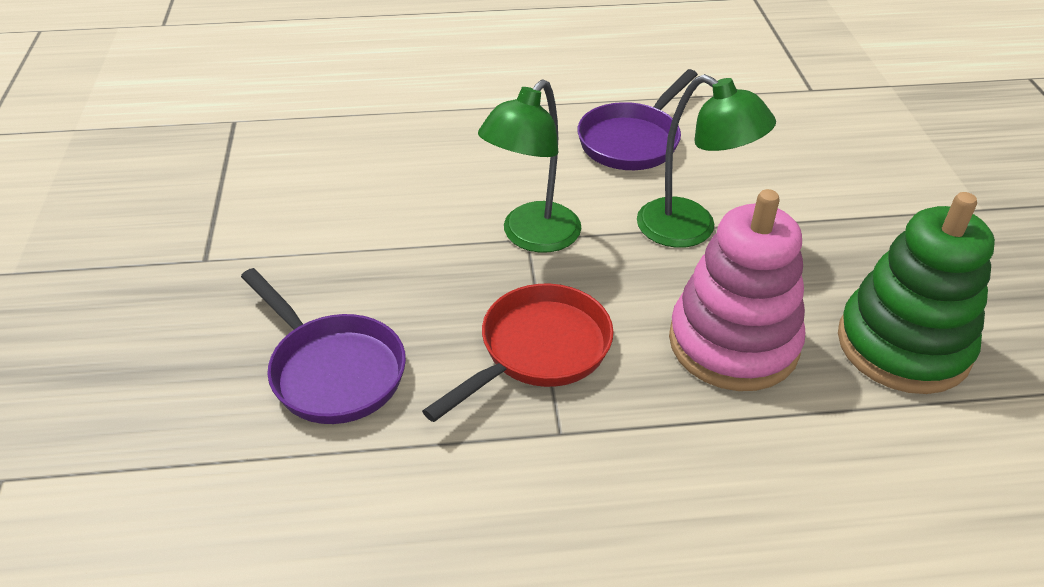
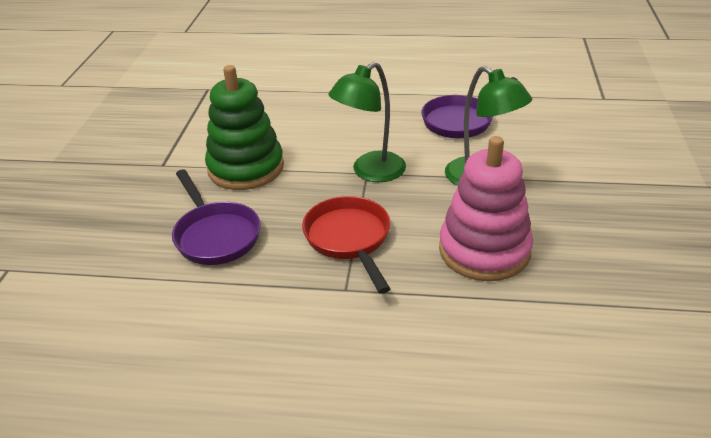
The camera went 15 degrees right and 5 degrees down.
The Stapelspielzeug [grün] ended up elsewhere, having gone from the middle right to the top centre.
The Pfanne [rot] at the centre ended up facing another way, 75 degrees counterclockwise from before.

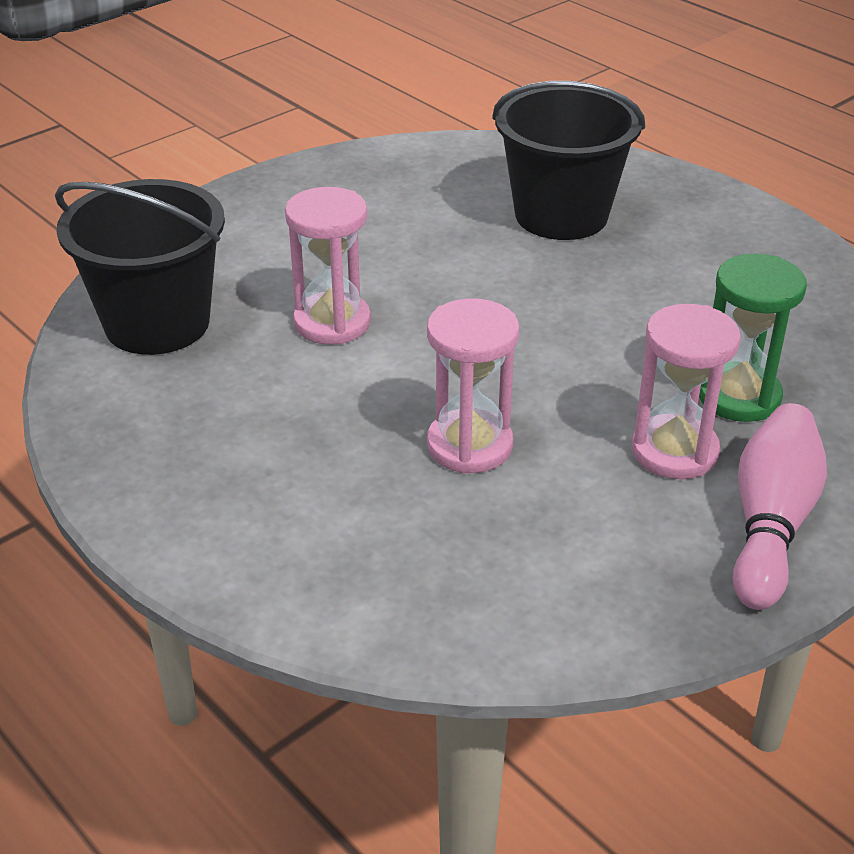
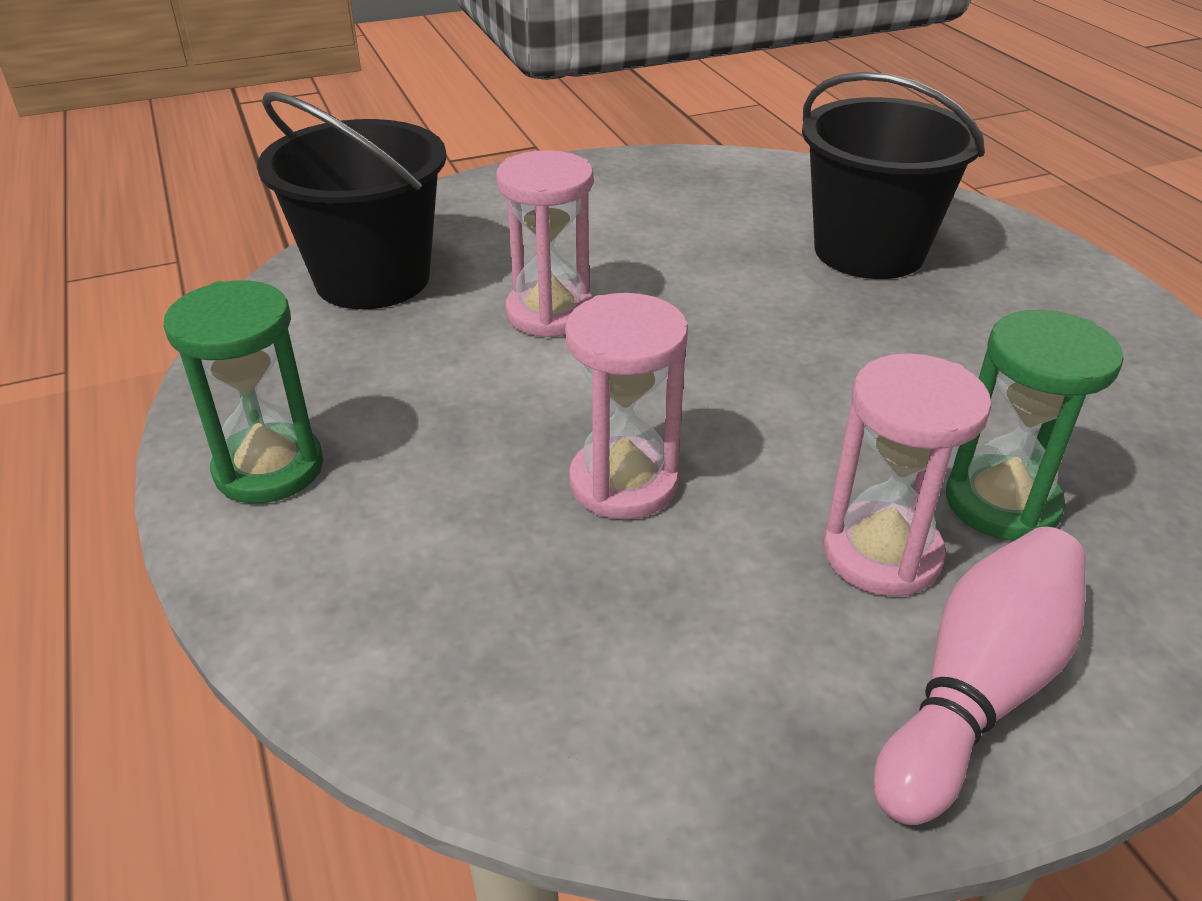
The camera went 20 degrees right and 0 degrees up.
The second view gained the Sanduhr [grün] (1st from left) at the middle left.

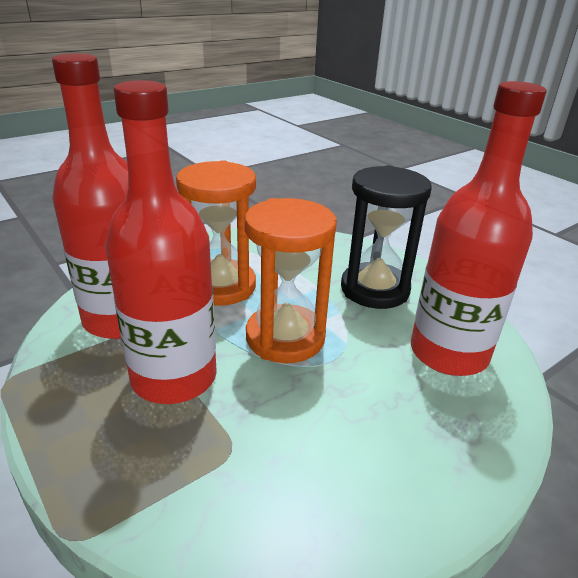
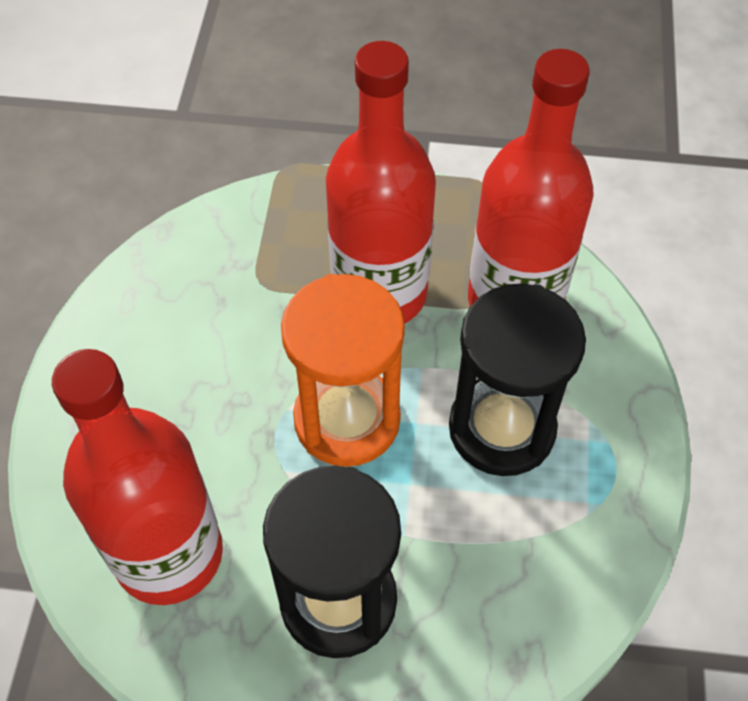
The camera went 135 degrees right and 25 degrees up.
What was the Sanduhr [orange] (1st from left) at the centre turned into the Sanduhr [schwarz] (2nd from left) at the middle right.

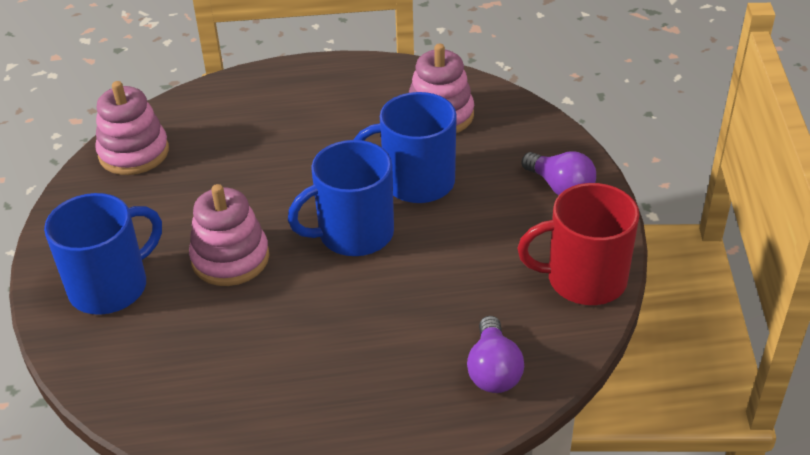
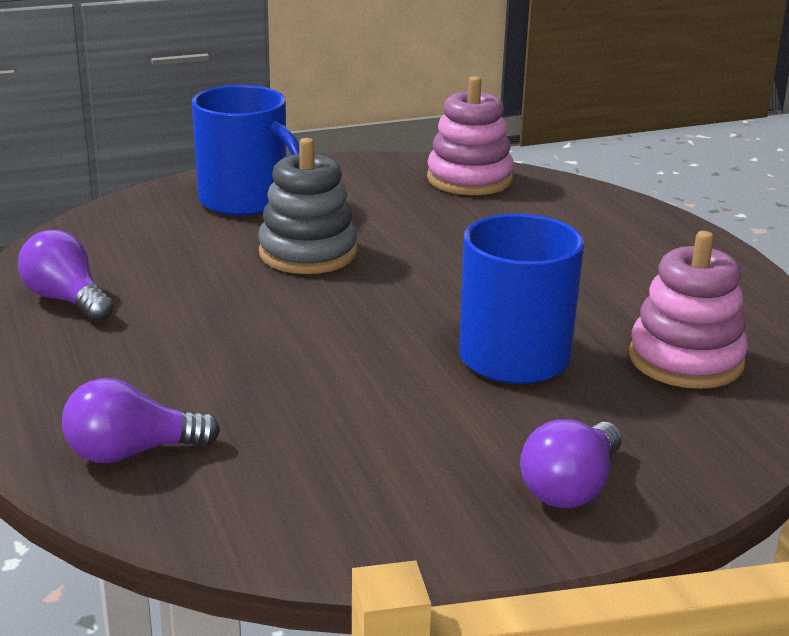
The camera went 75 degrees right and 15 degrees down.
The second view lost the Tasse [blau] (2nd from left) at the centre.
The second view lost the Tasse [rot] at the middle right.
What was the Stapelspielzeug [rosa] (2nd from left) at the middle left turned into the Stapelspielzeug [grau] at the top centre.
The second view gained the Glühbirne [lila] (1st from left) at the middle left.

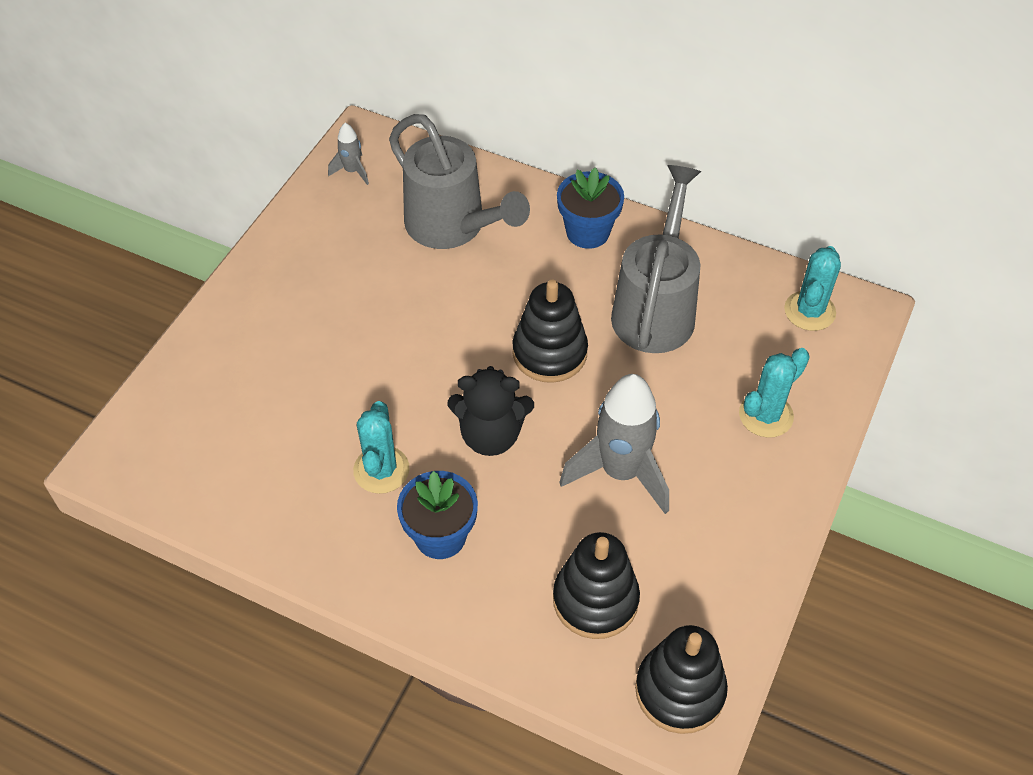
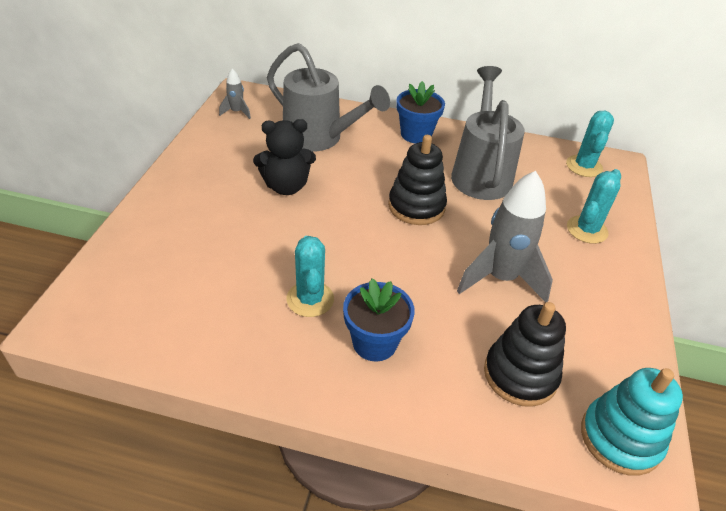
The camera went 15 degrees left and 10 degrees down.
The Teddybär [schwarz] ended up elsewhere, having gone from the centre to the top centre.
What was the Stapelspielzeug [schwarz] (3rd from left) at the bottom centre turned into the Stapelspielzeug [türkis] at the bottom right.

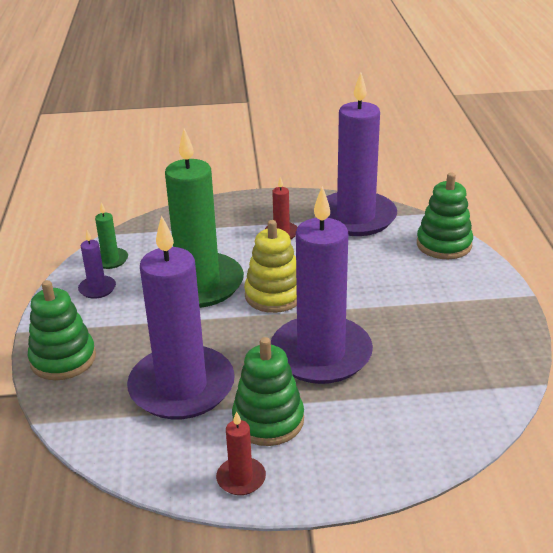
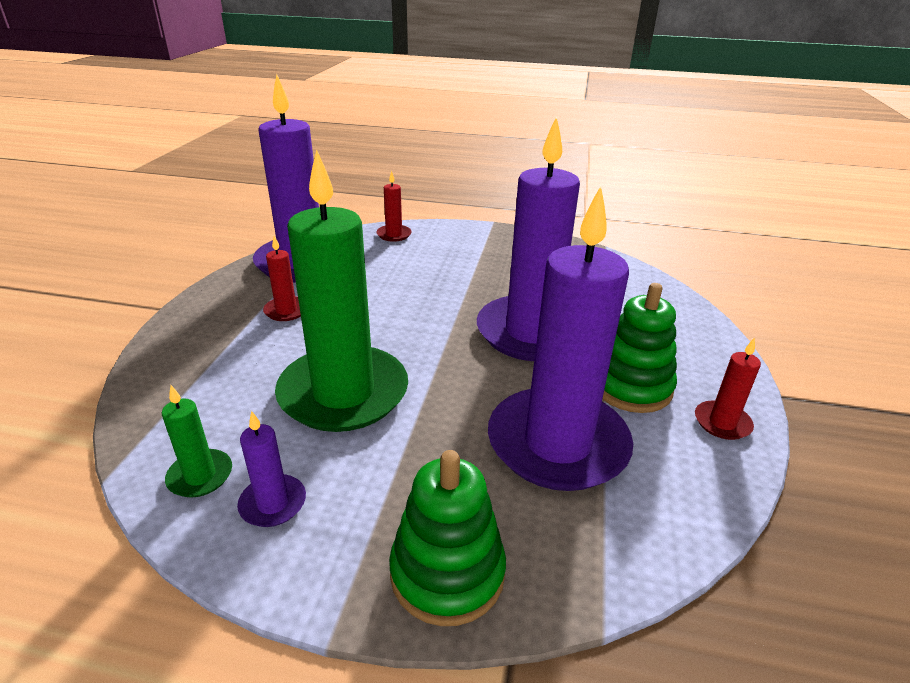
The camera went 75 degrees left and 0 degrees up.
Where the Stapelspielzeug [grün] (3rd from left) stood at the middle right, the Kerze [rot] (2nd from left) came to stand at the top centre.
The second view lost the Stapelspielzeug [gelb] at the centre.

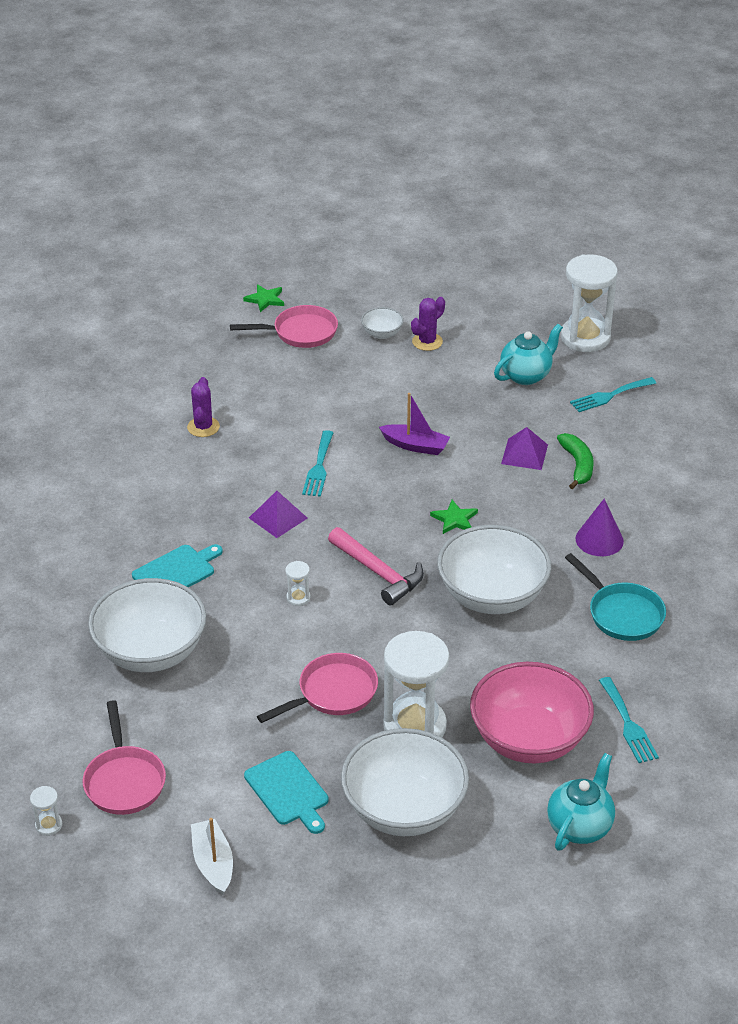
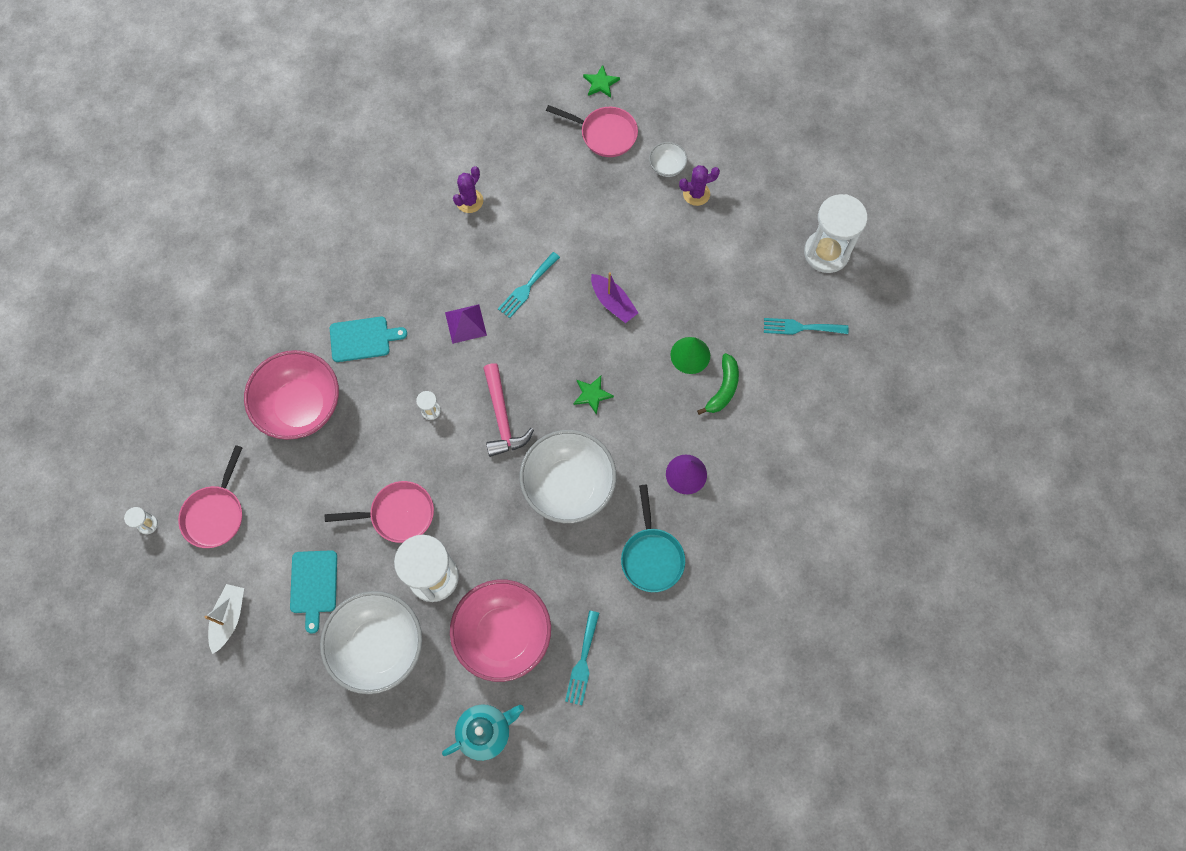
The camera went 30 degrees right and 30 degrees up.
The second view lost the Teekanne [türkis] (1st from left) at the middle right.
Where the Pyramide [lila] (2nd from left) stood at the middle right, the Kegel [grün] came to stand at the centre.
What was the Schüssel [weiß] (1st from left) at the middle left turned into the Schüssel [rosa] (1st from left) at the middle left.

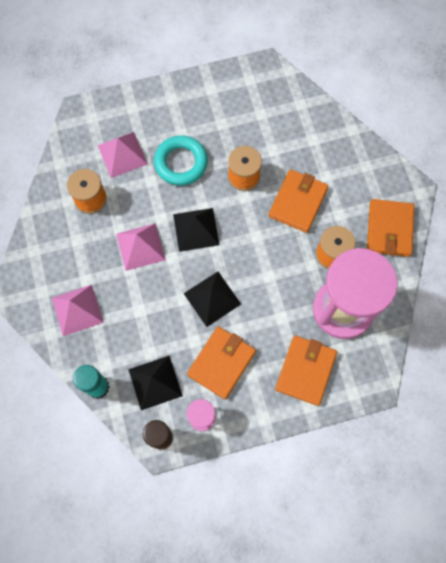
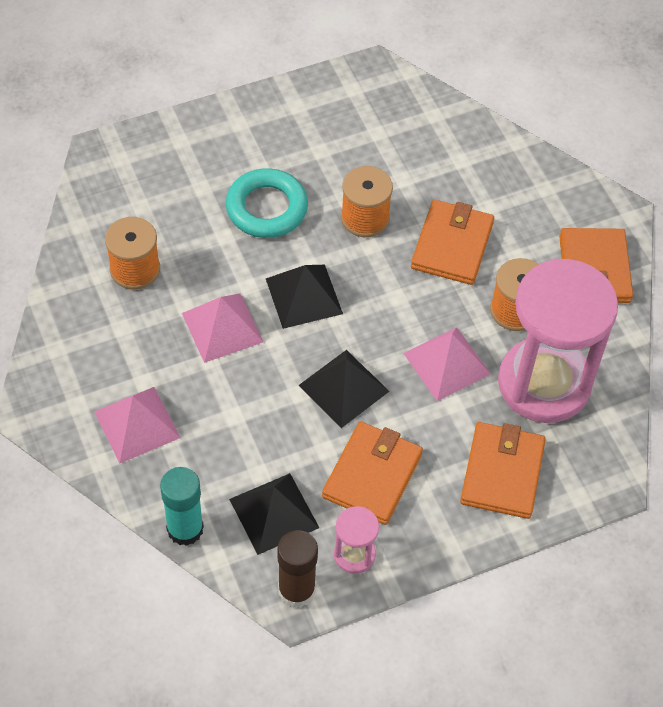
The camera went 10 degrees left and 15 degrees down.
The Pyramide [rosa] (2nd from left in the first image) ended up elsewhere, having gone from the top left to the middle right.

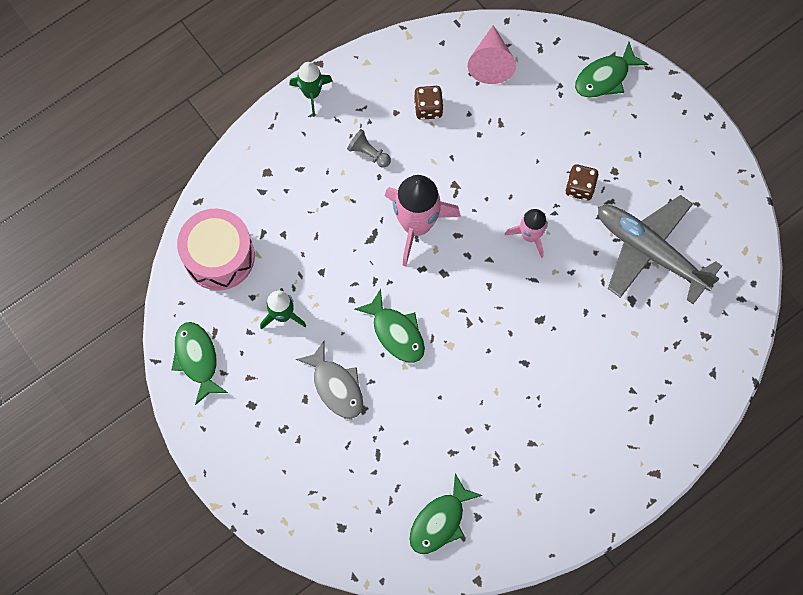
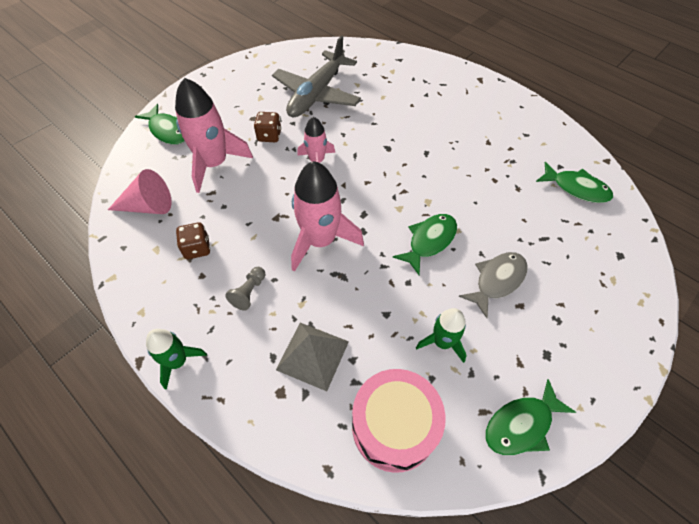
The camera went 100 degrees left and 15 degrees down.
The second view gained the Rakete [rosa] (1st from left) at the top left.
The second view gained the Pyramide [grau] at the bottom centre.

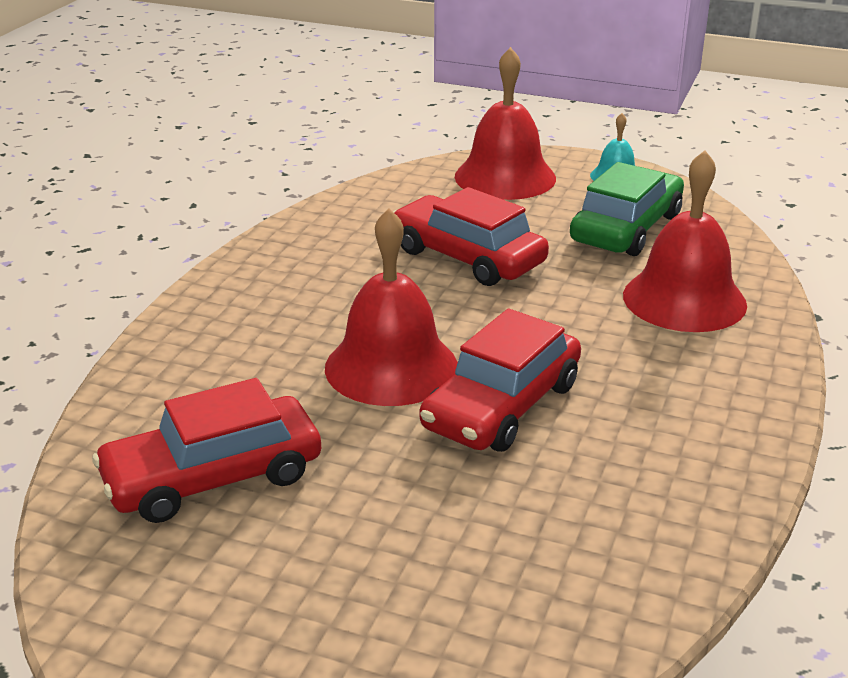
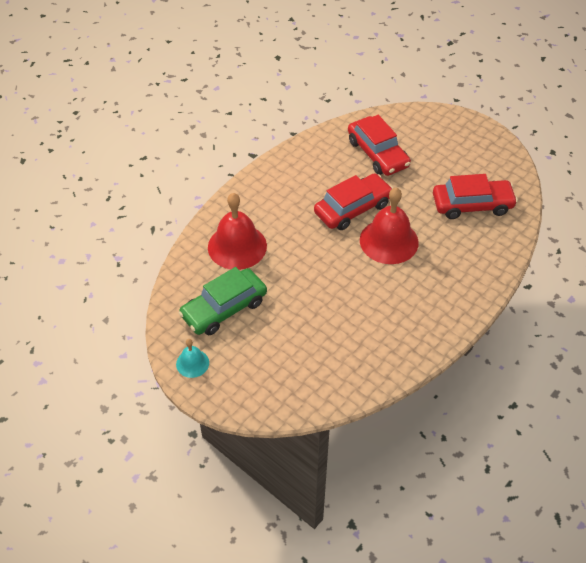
The camera went 160 degrees left and 20 degrees up.
The second view lost the Glocke [rot] (2nd from left) at the top centre.
The Auto [rot] (2nd from left) ended up elsewhere, having gone from the centre to the top centre.

